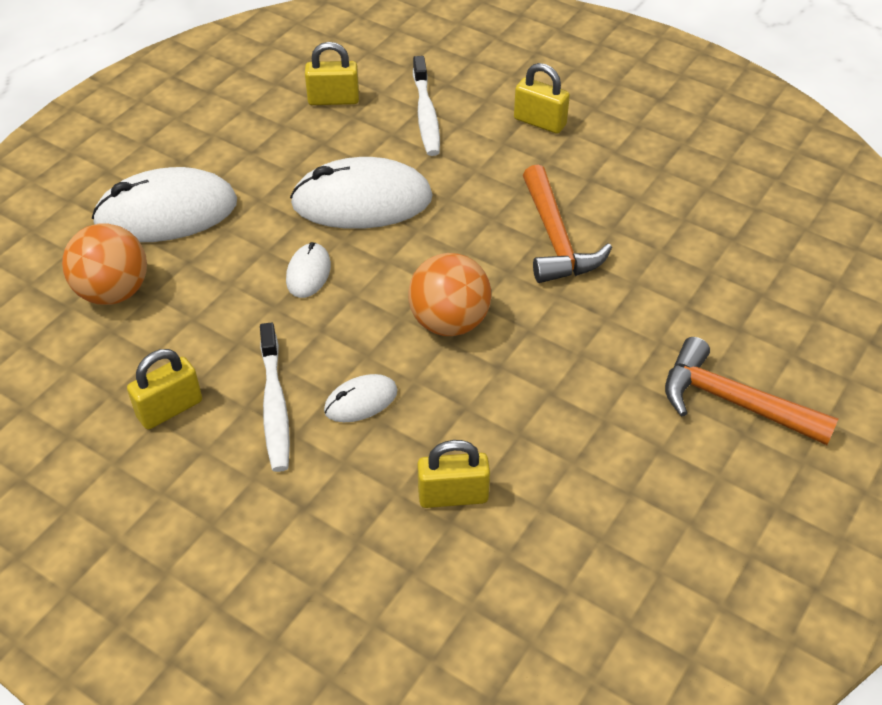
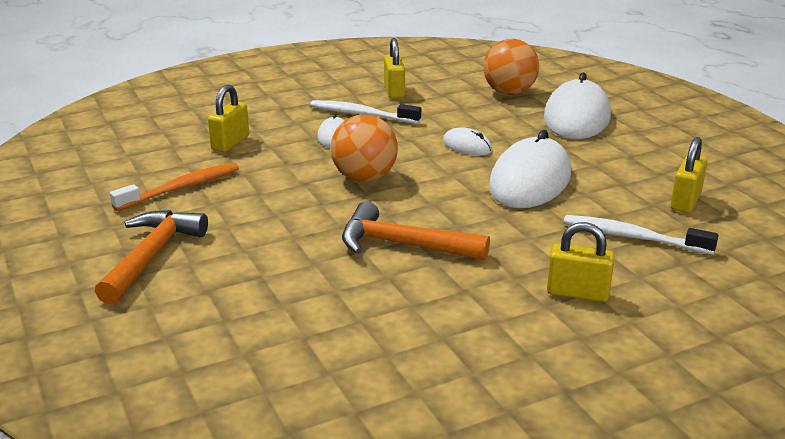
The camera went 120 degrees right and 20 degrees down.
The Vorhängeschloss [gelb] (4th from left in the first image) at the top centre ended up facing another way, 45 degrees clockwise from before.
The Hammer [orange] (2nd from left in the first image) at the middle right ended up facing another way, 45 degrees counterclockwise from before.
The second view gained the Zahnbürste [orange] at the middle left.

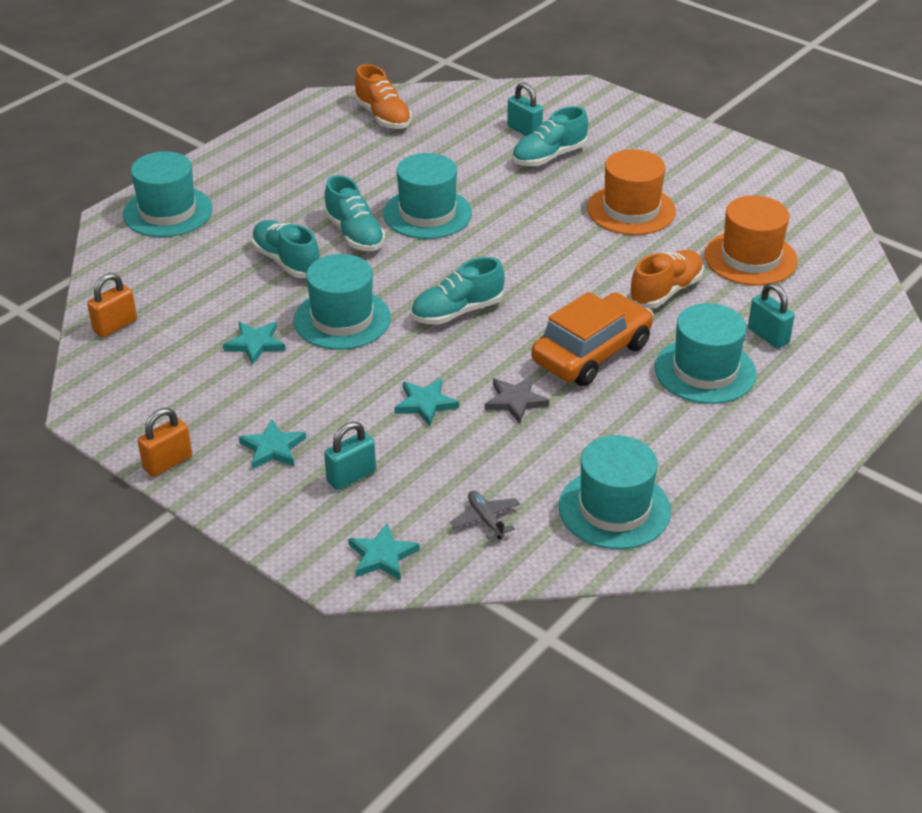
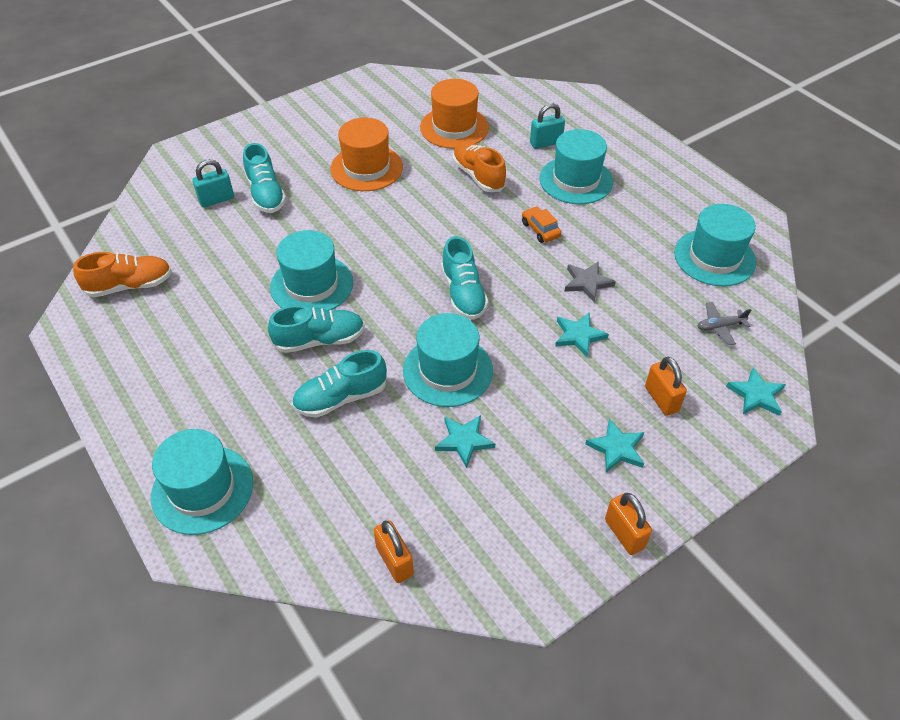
The camera went 75 degrees left and 10 degrees up.
The size of the Auto [orange] at the centre changed by a factor of 0.45.
What was the Vorhängeschloss [türkis] (1st from left) at the centre turned into the Vorhängeschloss [orange] (3rd from left) at the middle right.

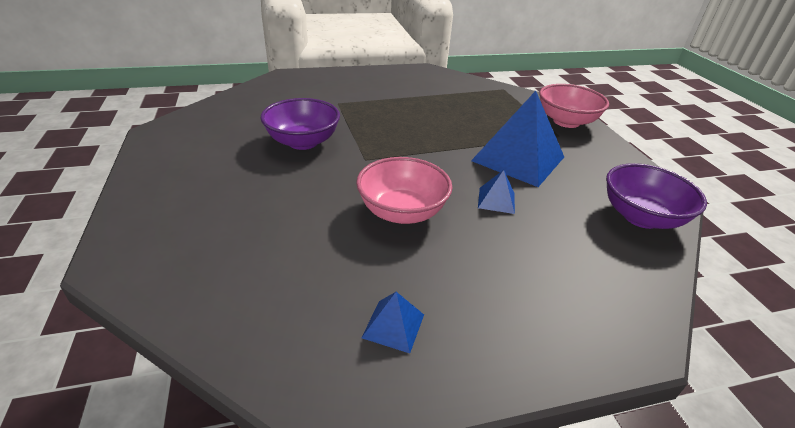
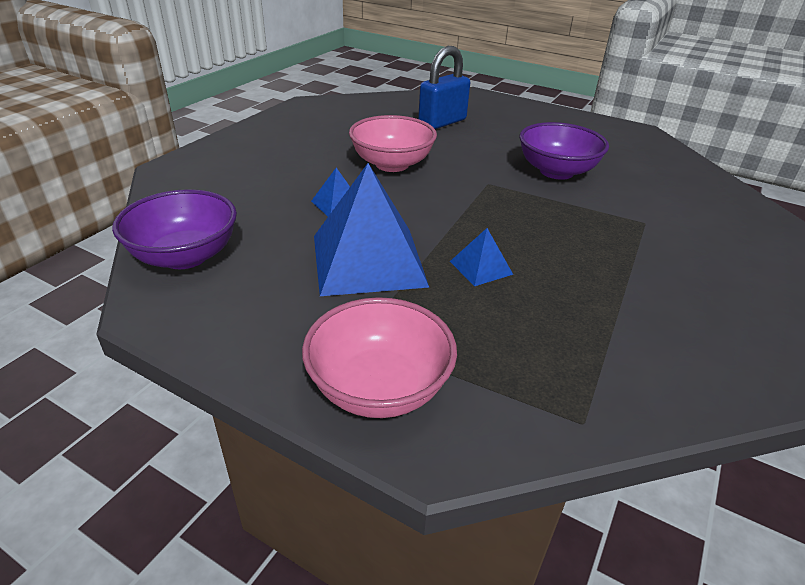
The camera went 135 degrees right and 0 degrees up.
The Pyramide [blau] (1st from left in the first image) ended up elsewhere, having gone from the bottom centre to the centre.
The second view gained the Vorhängeschloss [blau] at the top centre.

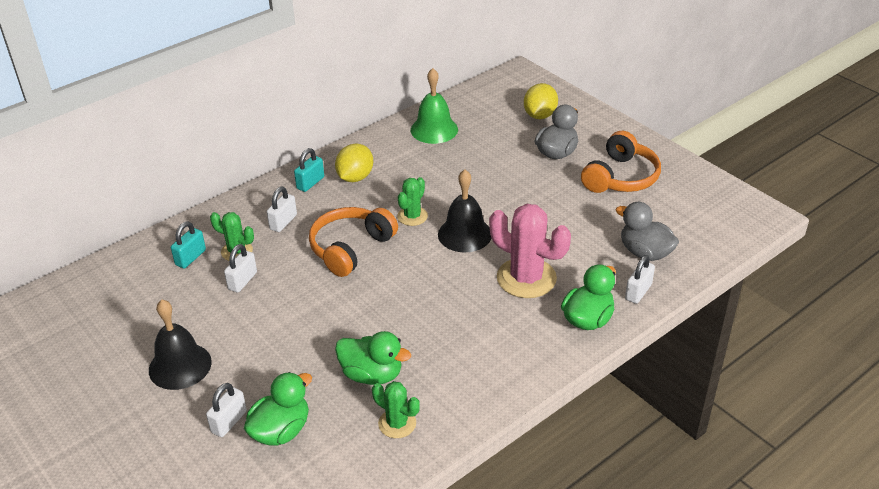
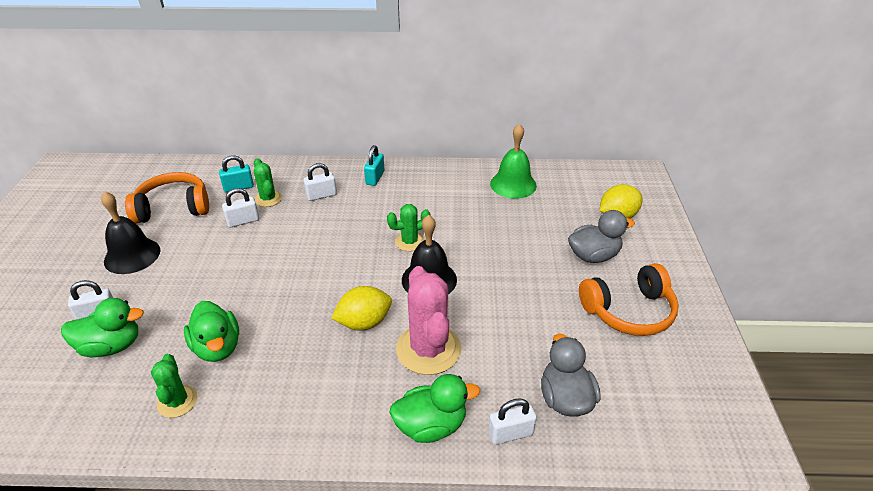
The camera went 40 degrees right and 0 degrees up.
The Zitrone [gelb] (1st from left) ended up elsewhere, having gone from the top centre to the centre.
The Vorhängeschloss [türkis] (2nd from left) at the centre ended up facing another way, 60 degrees counterclockwise from before.
The Kopfhörer [orange] (1st from left) ended up elsewhere, having gone from the centre to the middle left.

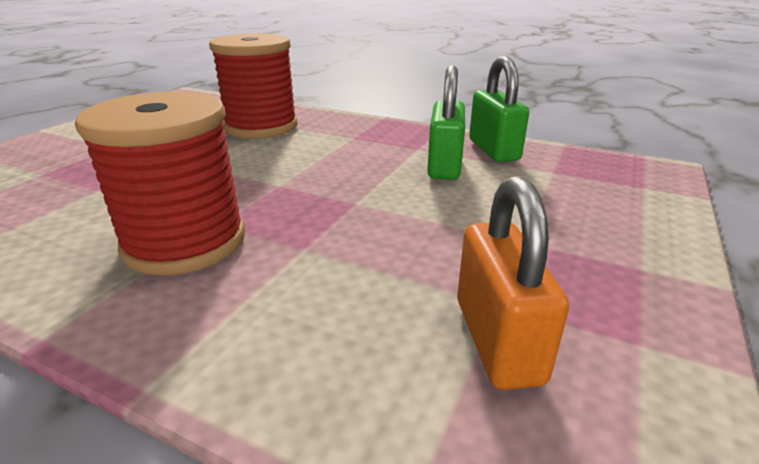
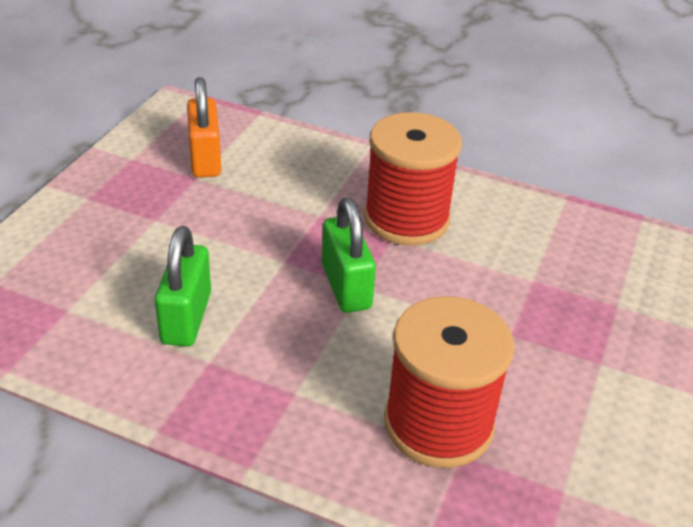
The camera went 175 degrees right and 10 degrees up.
The Vorhängeschloss [grün] (2nd from left) ended up elsewhere, having gone from the top centre to the centre.

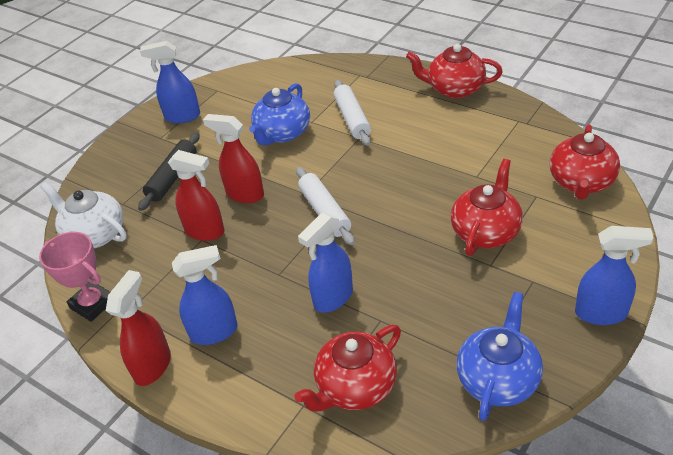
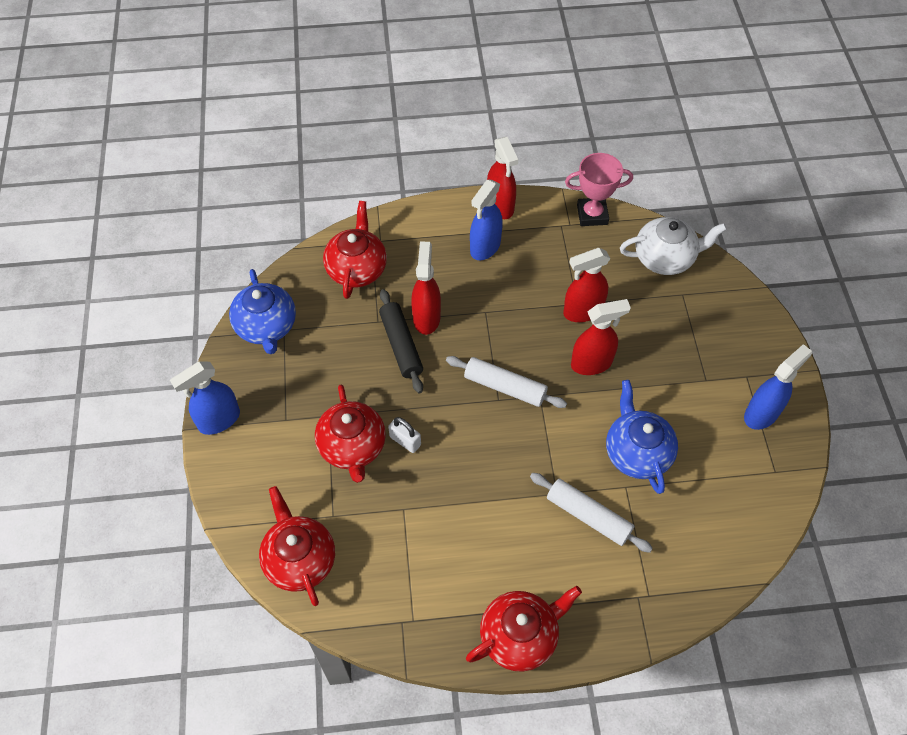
The camera went 135 degrees right and 15 degrees up.
The Nudelholz [schwarz] ended up elsewhere, having gone from the middle left to the centre.
What was the Sprühflasche [blau] (3rd from left) at the centre turned into the Sprühflasche [rot] (1st from left) at the centre.
The second view gained the Vorhängeschloss [weiß] at the centre.

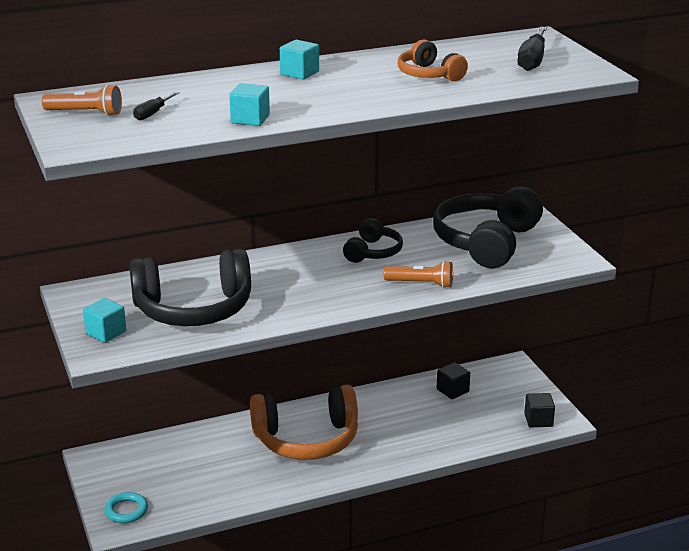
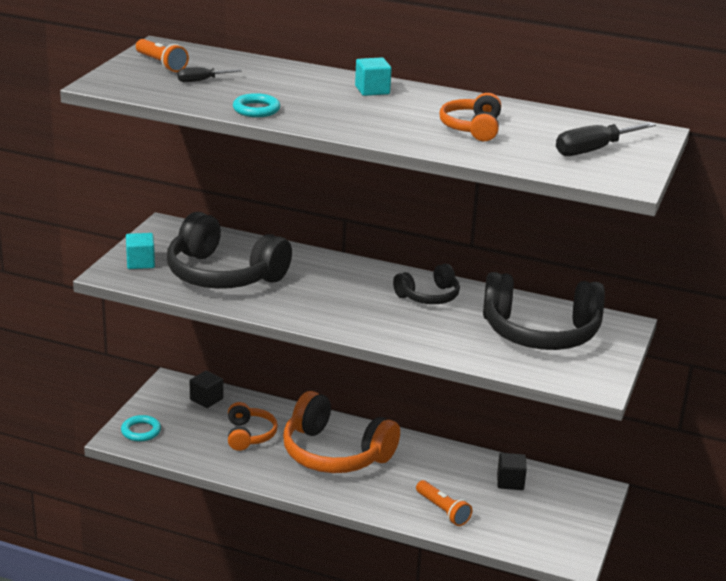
The camera went 40 degrees right and 0 degrees up.
Where the Kubus [türkis] (2nd from left) stood at the top centre, the Ring [türkis] (2nd from left) came to stand at the top centre.
The Kopfhörer [schwarz] (3rd from left) at the middle right ended up facing another way, 150 degrees counterclockwise from before.
The Taschenlampe [orange] (2nd from left) ended up elsewhere, having gone from the centre to the bottom centre.
The Kubus [schwarz] (2nd from left in the first image) ended up elsewhere, having gone from the bottom right to the bottom left.
The second view gained the Kopfhörer [orange] (1st from left) at the bottom centre.

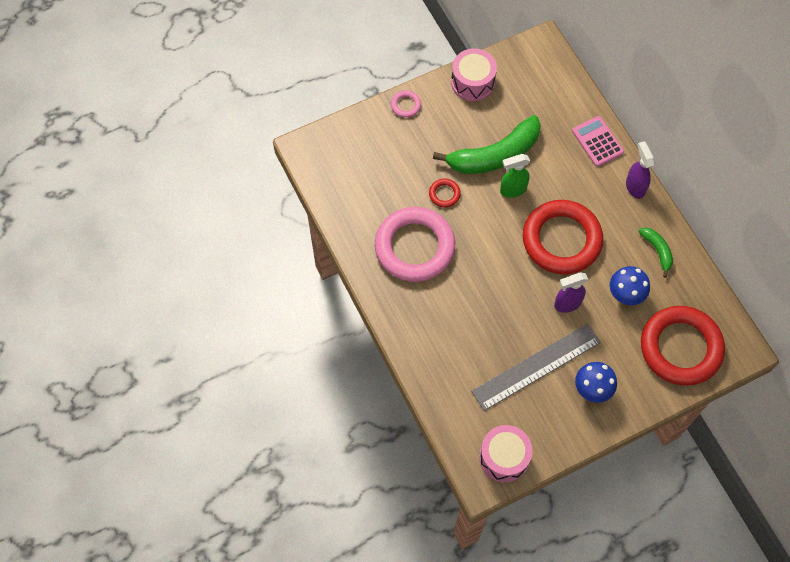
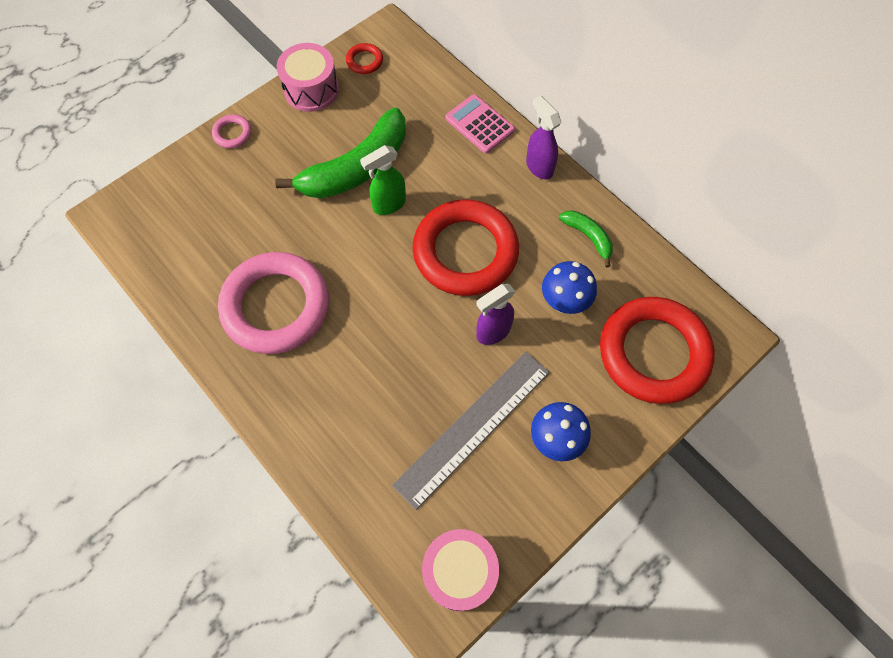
The camera went 15 degrees left and 0 degrees up.
The Ring [rot] (1st from left) ended up elsewhere, having gone from the centre to the top centre.

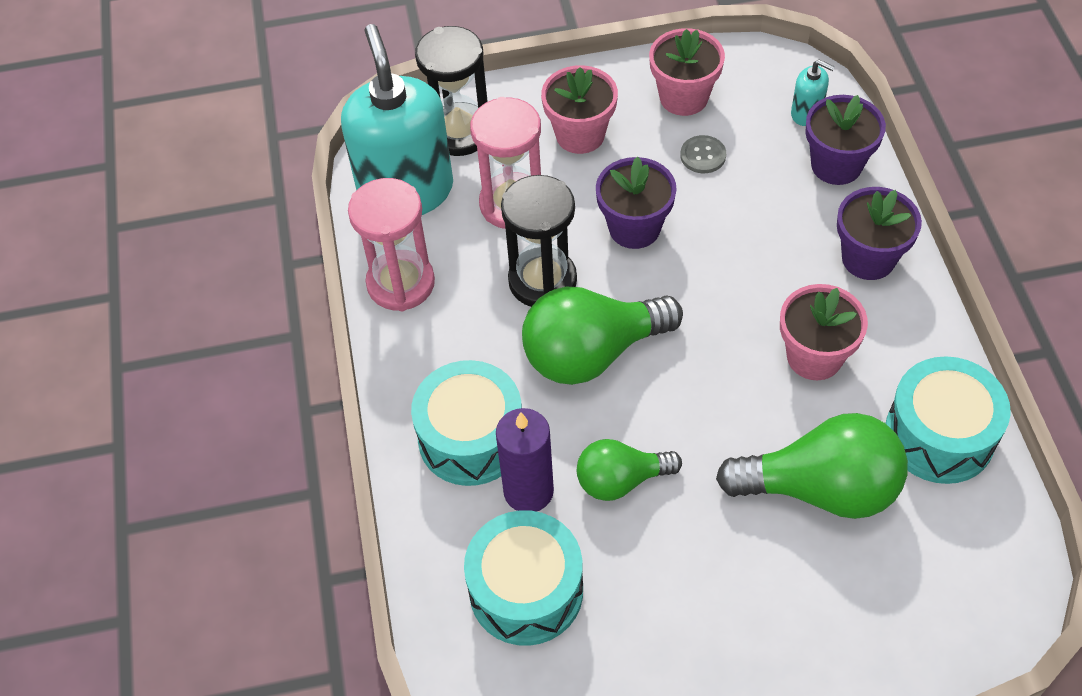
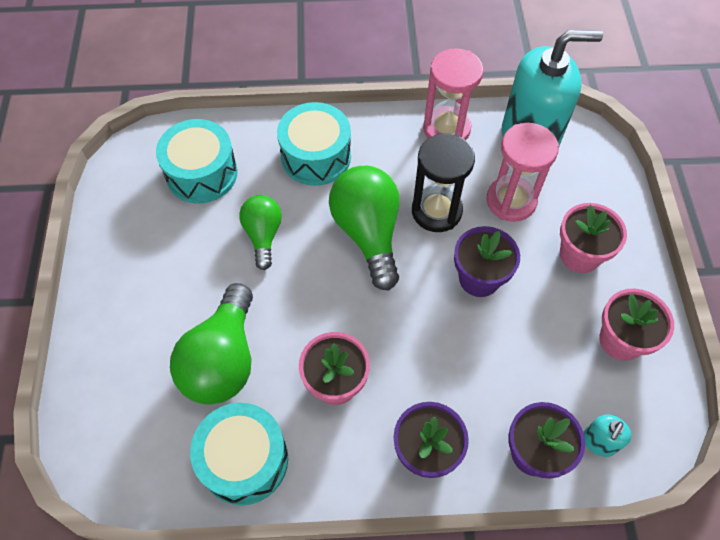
The camera went 95 degrees right and 5 degrees up.
The second view lost the Sanduhr [schwarz] (1st from left) at the top centre.
The second view lost the Knopf [grau] at the top centre.
The second view lost the Kerze [lila] at the centre.

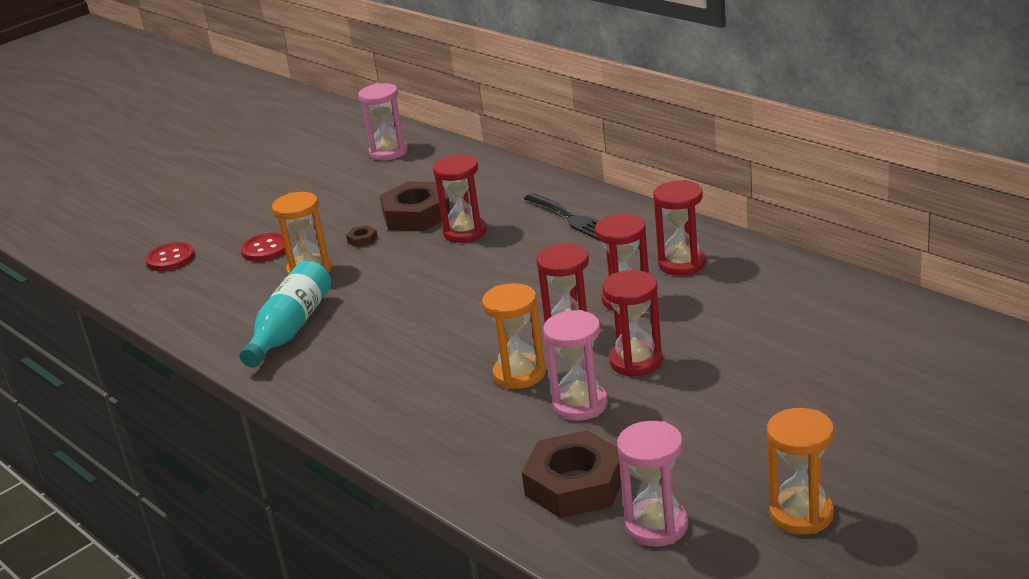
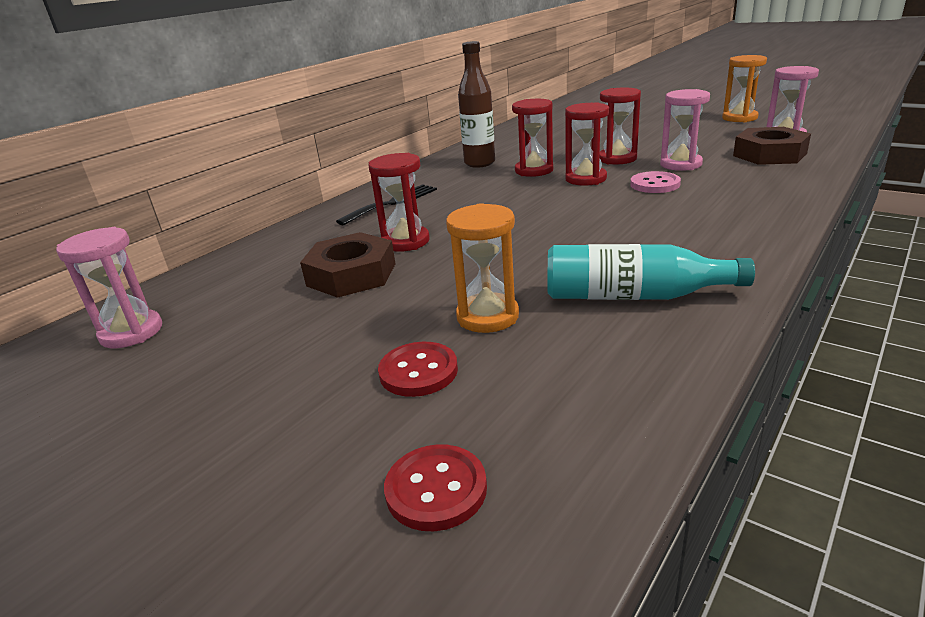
The camera went 100 degrees left and 0 degrees up.
Where the Sanduhr [rot] (5th from left) stood at the centre, the Flasche [braun] came to stand at the top centre.
The second view lost the Sechskantmutter [braun] (1st from left) at the centre.
Where the Sanduhr [orange] (2nd from left) stood at the centre, the Knopf [rosa] came to stand at the top right.

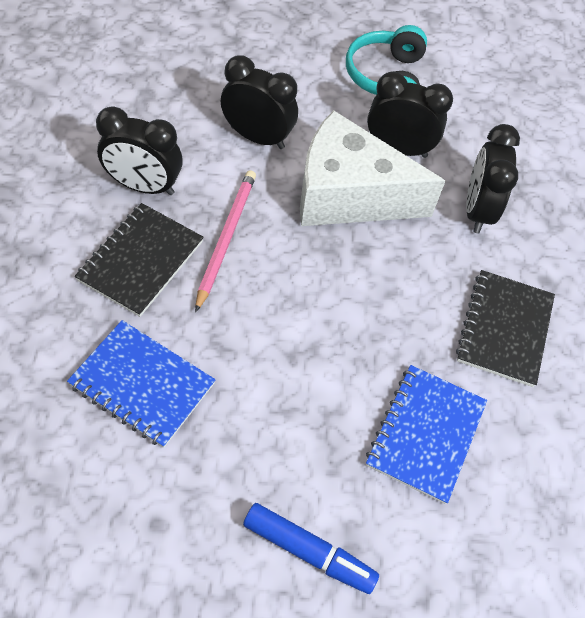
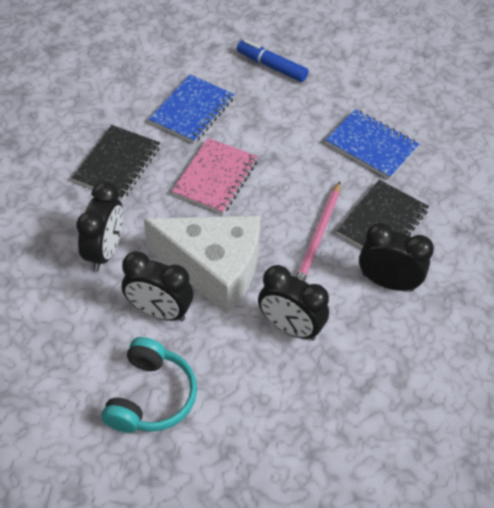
The camera went 170 degrees left and 5 degrees down.
The second view gained the Notizbuch [rosa] at the centre.

